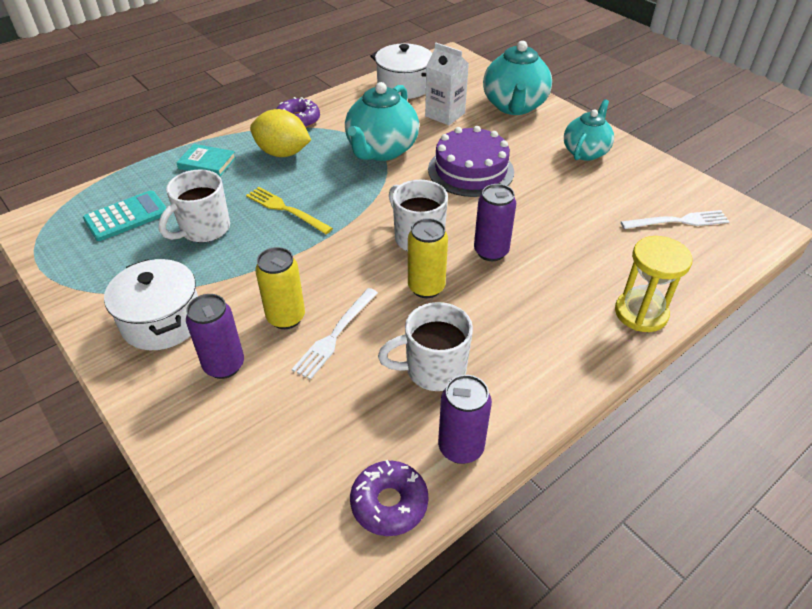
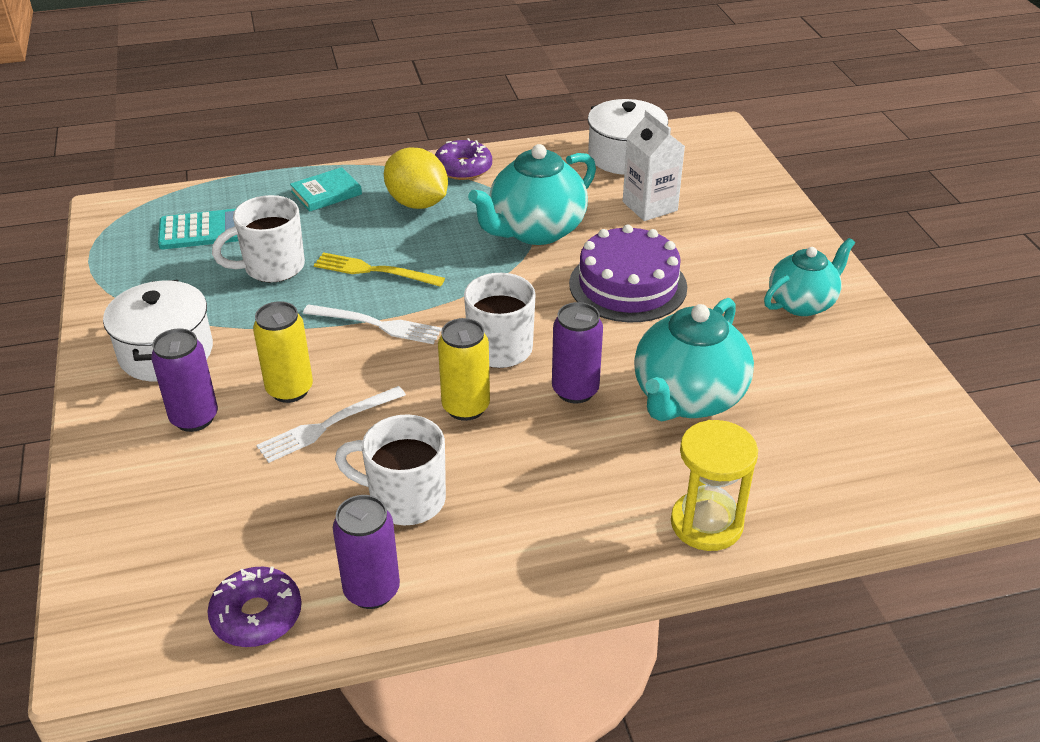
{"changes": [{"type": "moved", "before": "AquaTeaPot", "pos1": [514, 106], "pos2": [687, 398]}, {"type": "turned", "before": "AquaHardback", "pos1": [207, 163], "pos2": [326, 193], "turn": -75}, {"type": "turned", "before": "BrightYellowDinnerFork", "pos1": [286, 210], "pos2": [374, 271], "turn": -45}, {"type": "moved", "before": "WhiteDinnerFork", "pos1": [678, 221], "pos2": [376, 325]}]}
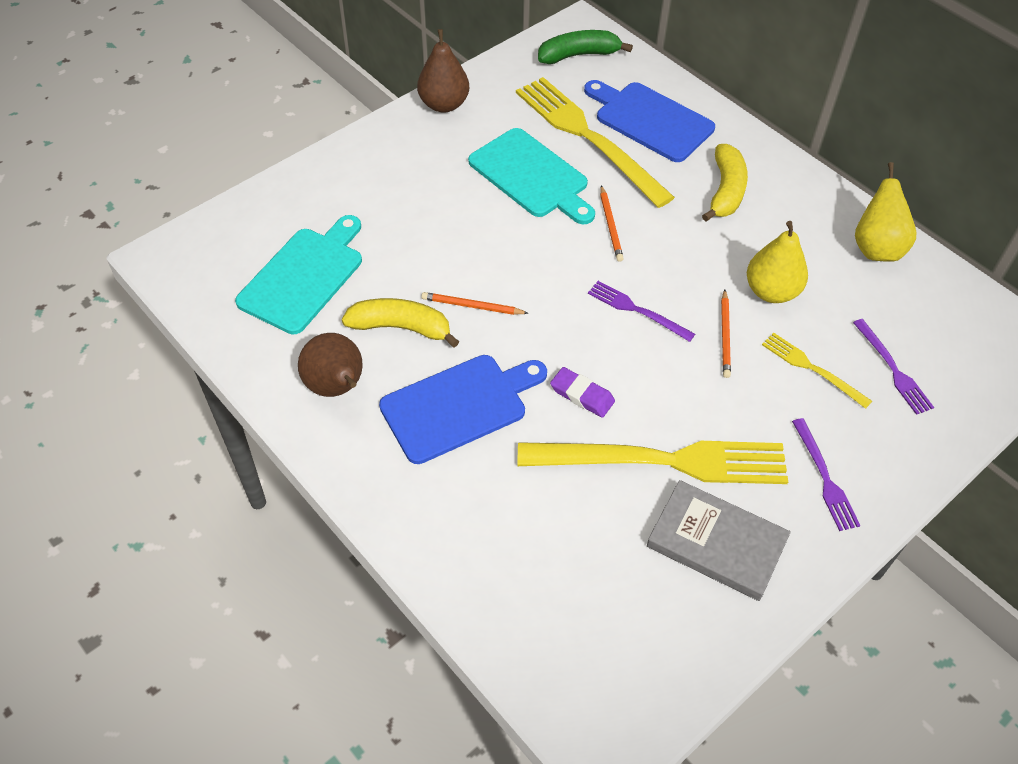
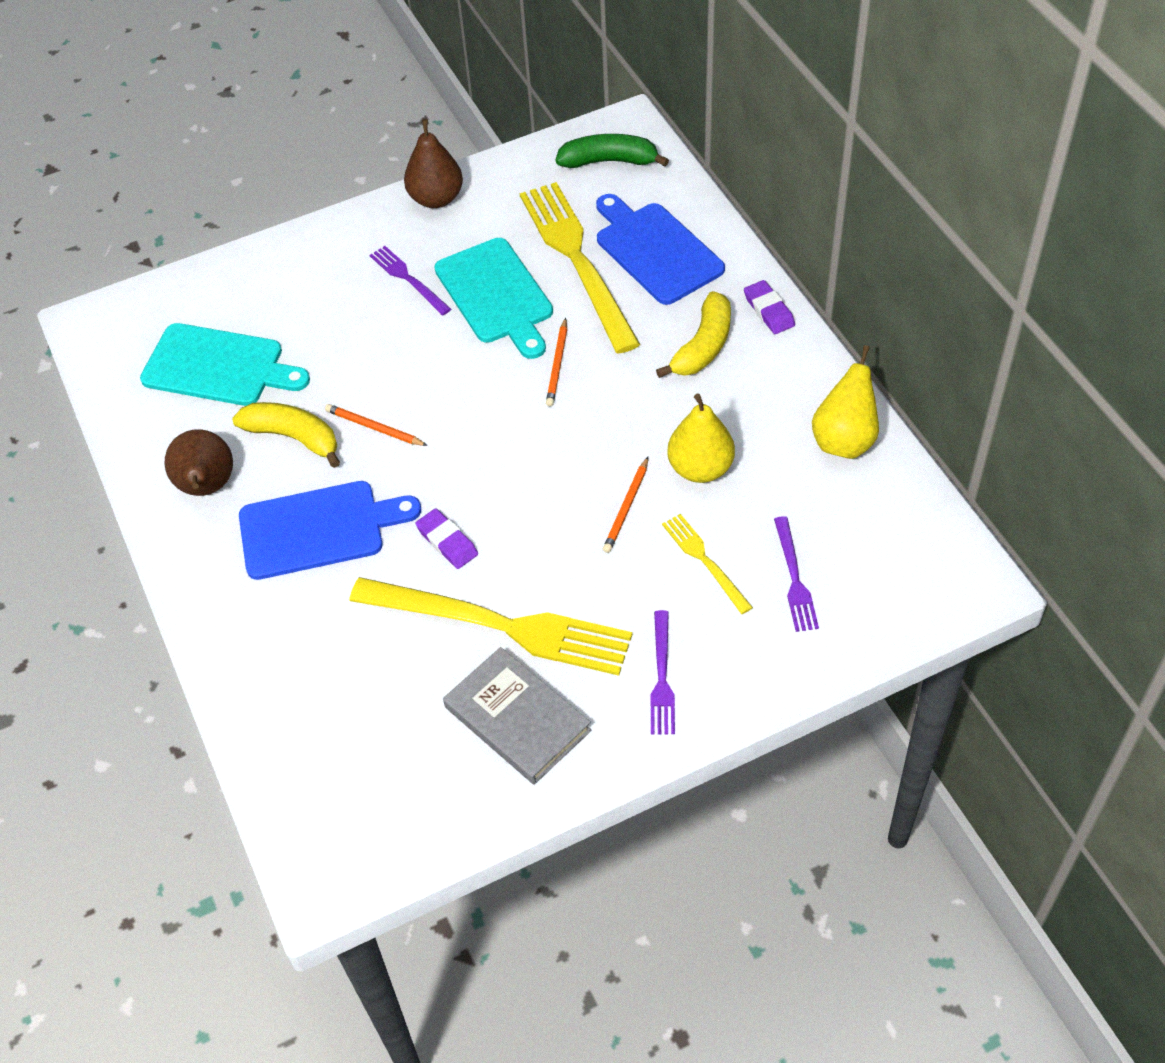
{"changes": [{"type": "turned", "before": "AquaCuttingBoard", "pos1": [304, 277], "pos2": [218, 367], "turn": 60}, {"type": "moved", "before": "VioletDinnerFork", "pos1": [637, 310], "pos2": [408, 279]}, {"type": "added", "after": "VioletPencilEraser", "pos2": [769, 310]}]}
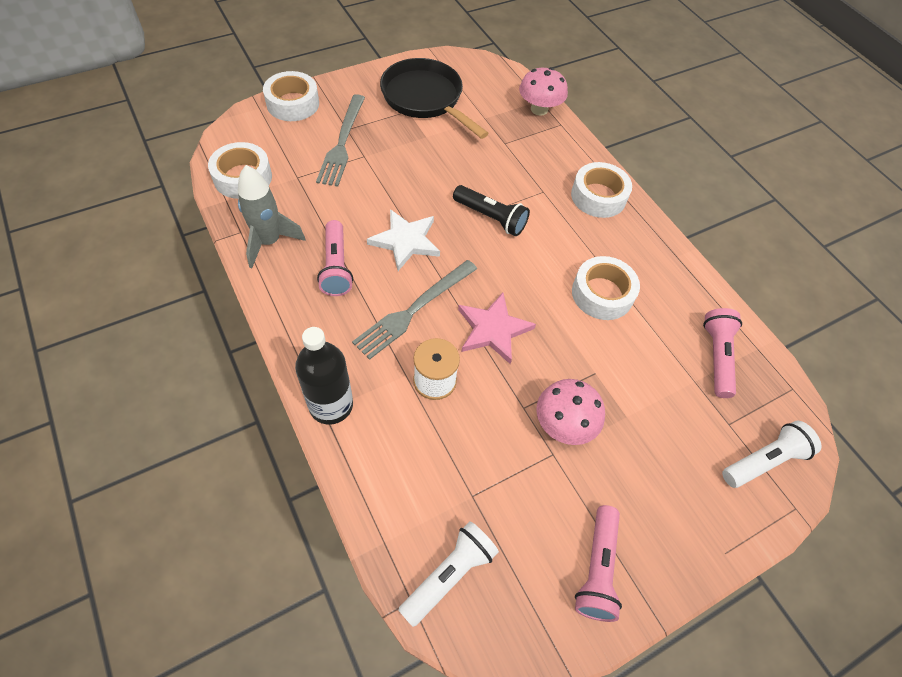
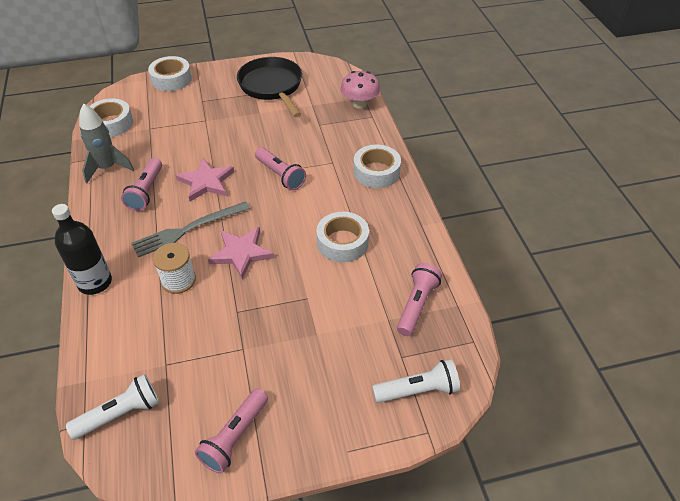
{"changes": [{"type": "removed", "before": "GrayDinnerFork", "pos1": [342, 143]}, {"type": "recoloured", "before": "EbonyTorch", "after": "PinkTorch", "pos1": [490, 217], "pos2": [280, 175]}, {"type": "recoloured", "before": "WhiteFivePointedStar", "after": "PinkFivePointedStar", "pos1": [405, 241], "pos2": [206, 182]}, {"type": "removed", "before": "PinkFungus", "pos1": [563, 424]}]}
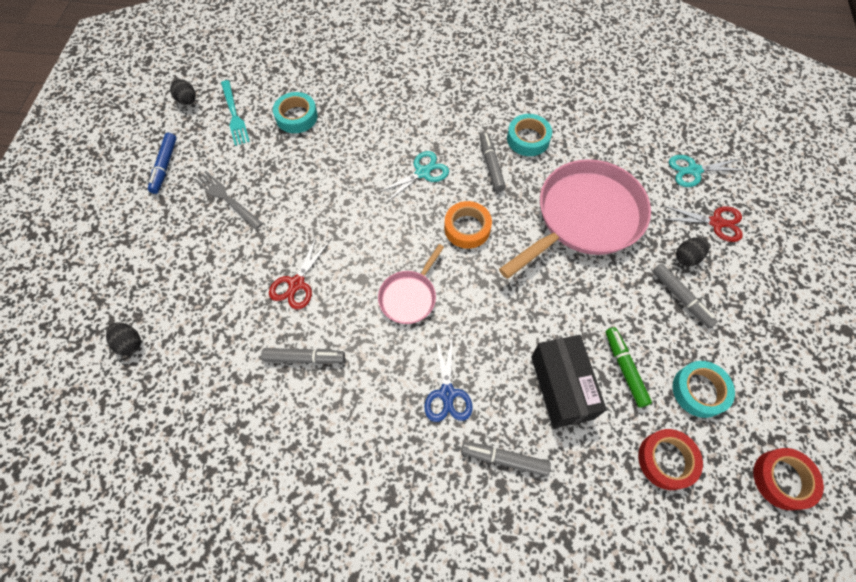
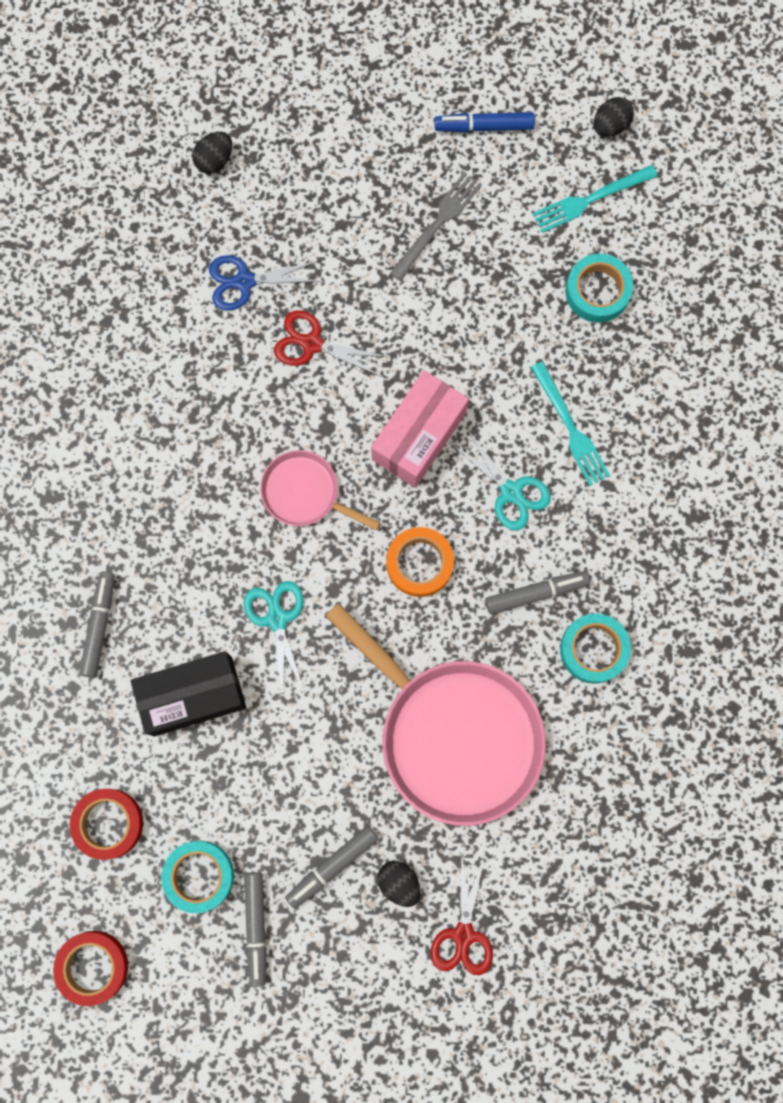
{"changes": [{"type": "moved", "before": "AquaShears", "pos1": [693, 170], "pos2": [277, 619]}, {"type": "removed", "before": "GreenMarkerPen", "pos1": [624, 368]}, {"type": "moved", "before": "CobaltShears", "pos1": [447, 394], "pos2": [244, 281]}, {"type": "moved", "before": "GrayMarkerPen", "pos1": [304, 358], "pos2": [256, 927]}, {"type": "added", "after": "AquaDinnerFork", "pos2": [570, 427]}, {"type": "added", "after": "PinkPackage", "pos2": [419, 436]}]}
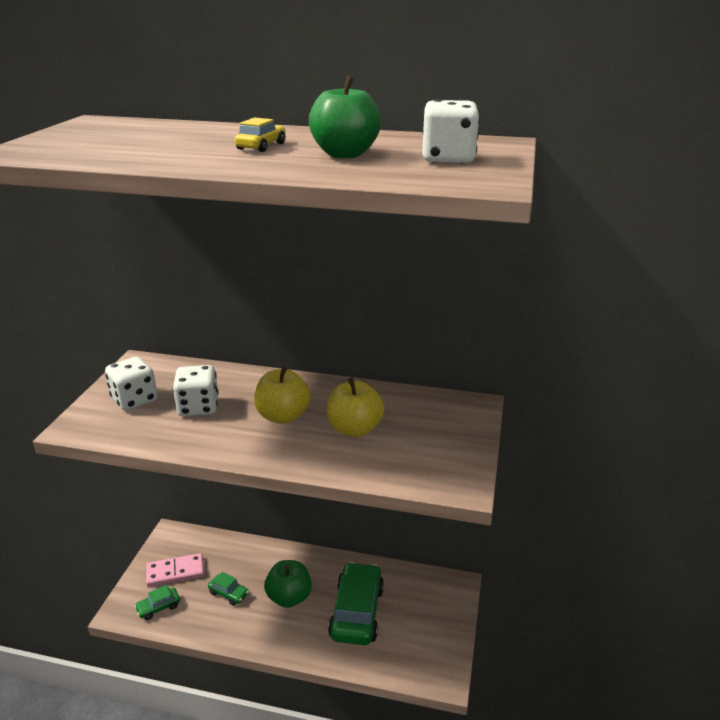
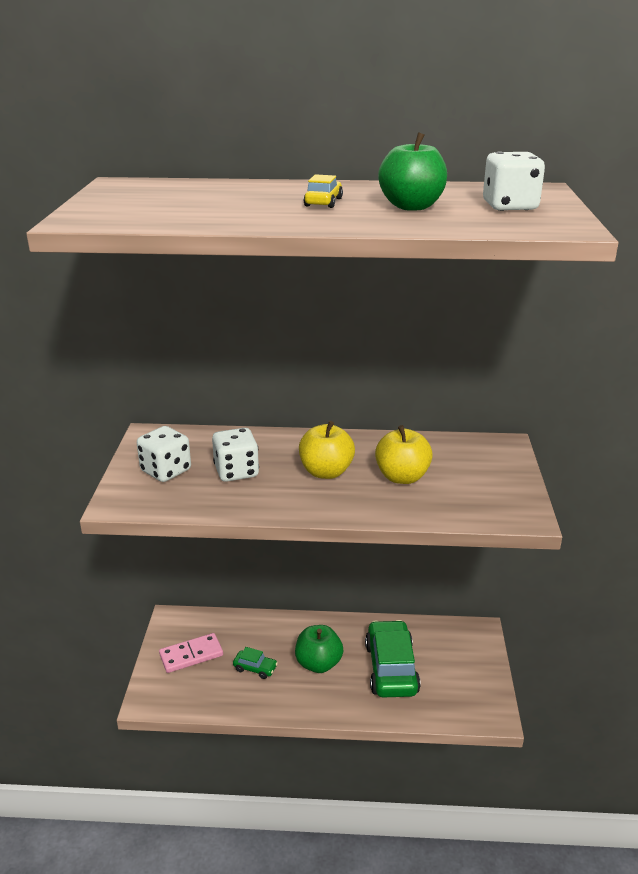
{"changes": [{"type": "removed", "before": "GreenAutomobile", "pos1": [158, 607]}]}
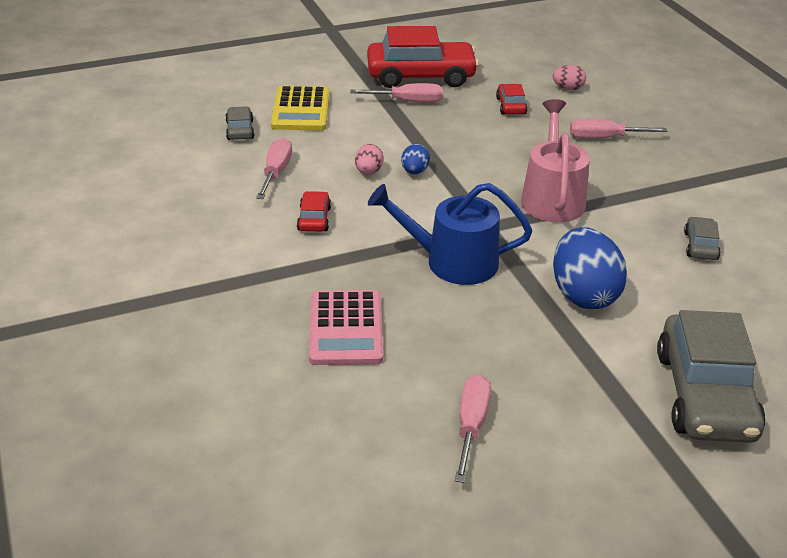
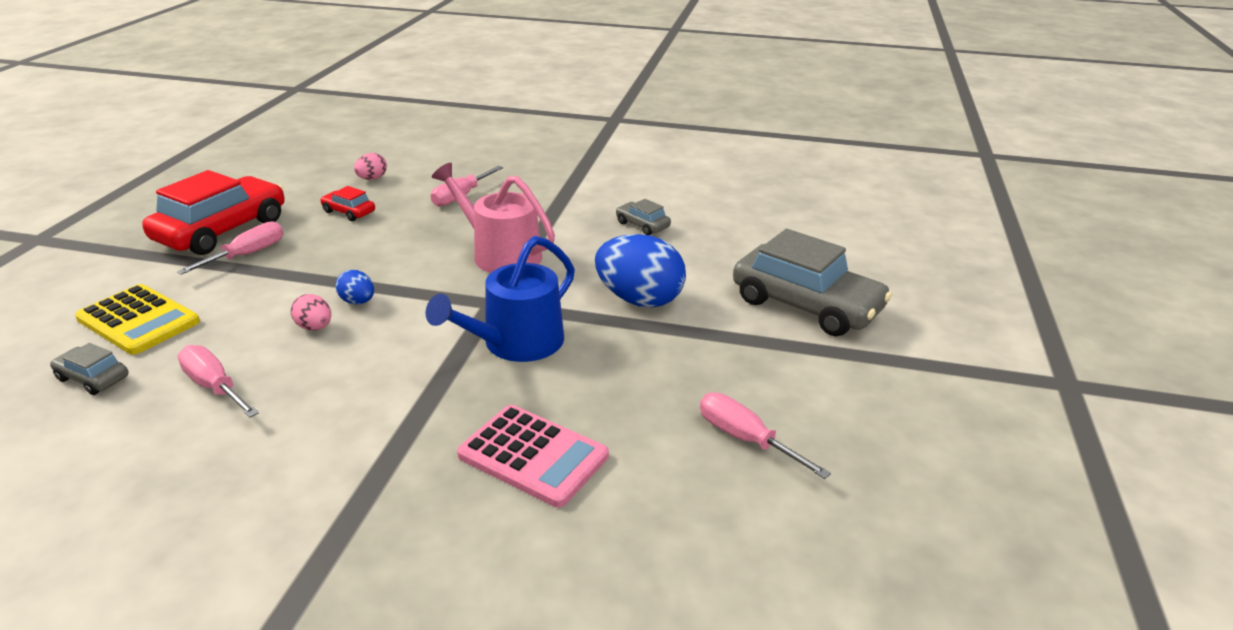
{"changes": [{"type": "removed", "before": "RedAutomobile", "pos1": [314, 219]}]}
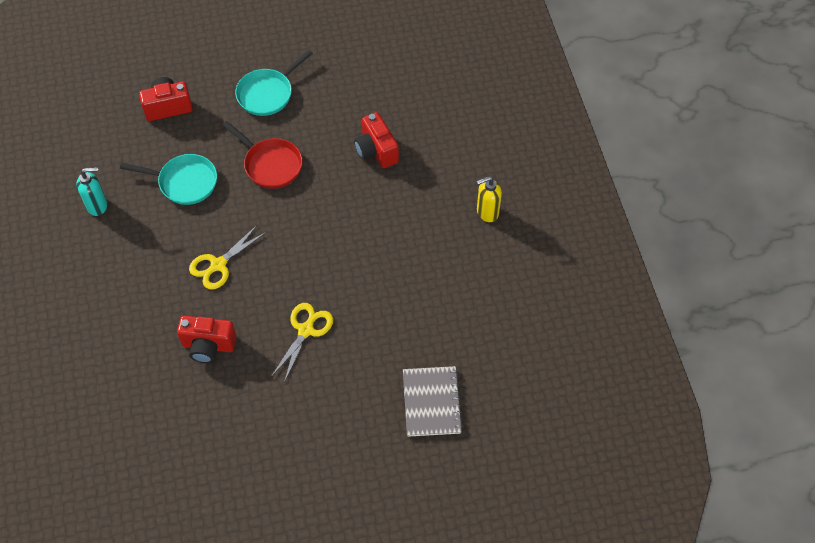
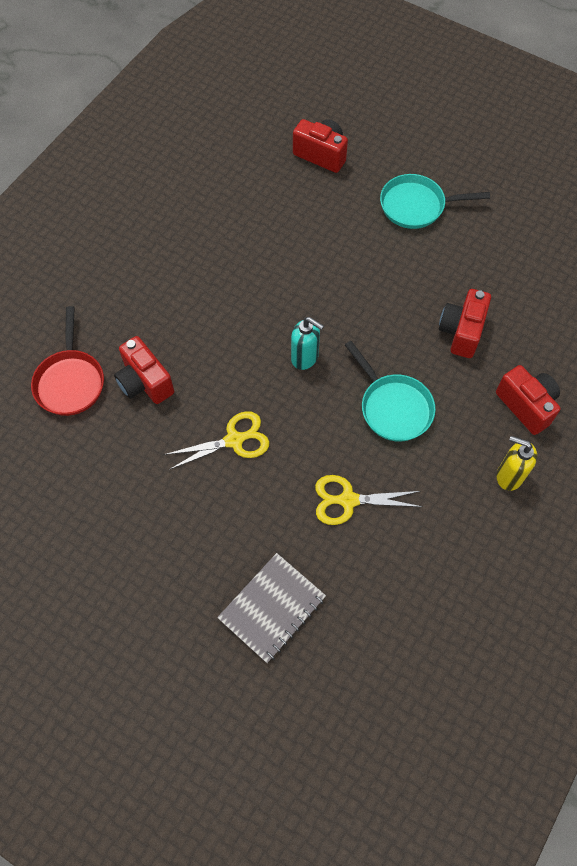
{"changes": [{"type": "moved", "before": "RedPan", "pos1": [270, 164], "pos2": [70, 381]}, {"type": "moved", "before": "AquaPan", "pos1": [184, 182], "pos2": [393, 407]}, {"type": "moved", "before": "AquaPumpBottle", "pos1": [97, 205], "pos2": [305, 358]}, {"type": "moved", "before": "BrightYellowShears", "pos1": [218, 265], "pos2": [347, 500]}, {"type": "added", "after": "RedPhotoCamera", "pos2": [526, 406]}]}
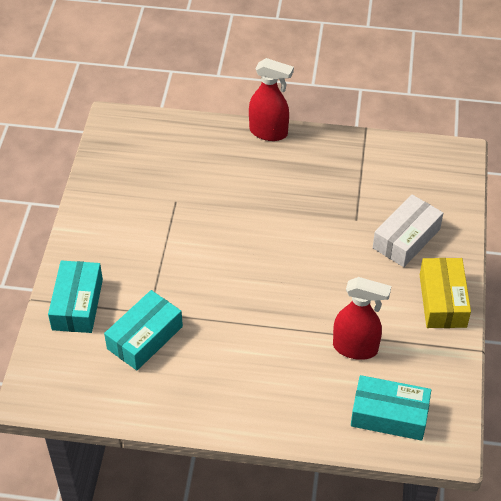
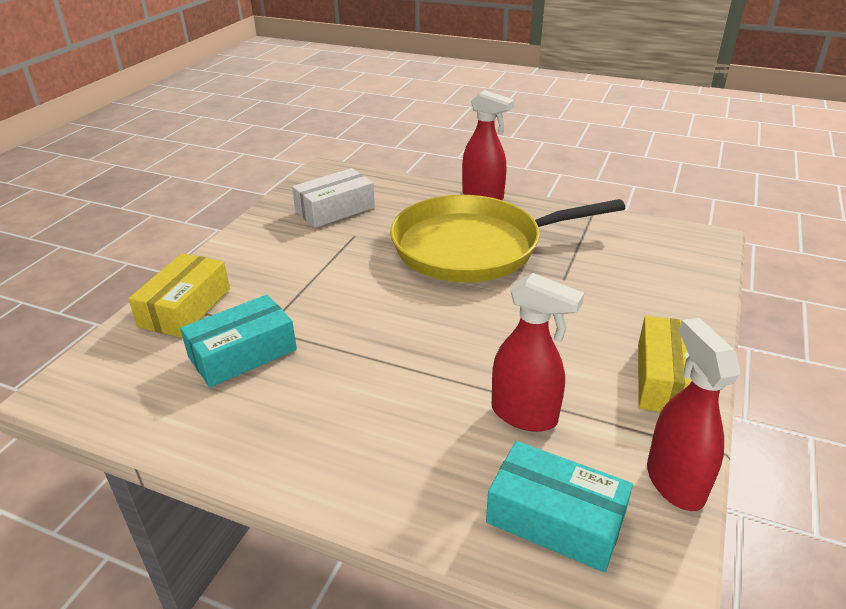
{"changes": [{"type": "moved", "before": "WhitePackage", "pos1": [406, 238], "pos2": [335, 209]}, {"type": "recoloured", "before": "AquaPackage", "after": "BrightYellowPackage", "pos1": [77, 304], "pos2": [185, 307]}, {"type": "added", "after": "BrightYellowPan", "pos2": [474, 247]}, {"type": "added", "after": "RedSprayCleaner", "pos2": [674, 481]}]}
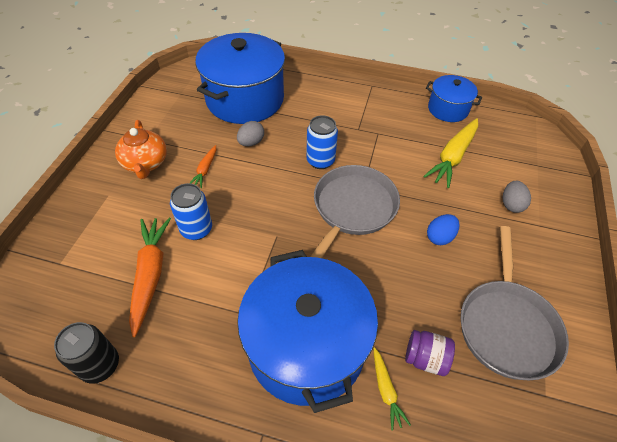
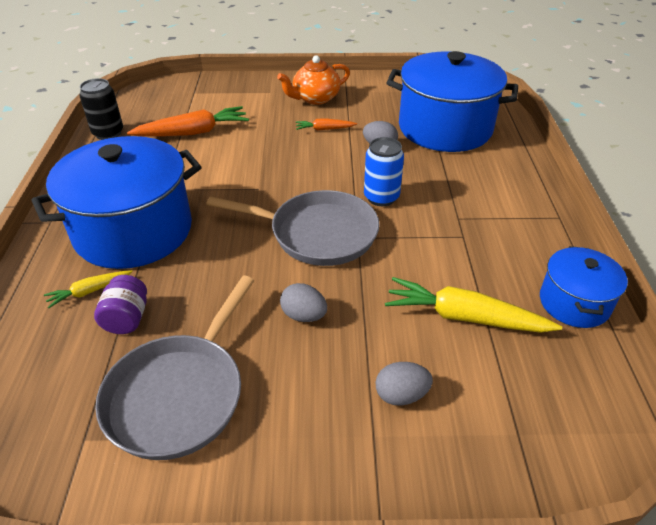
{"changes": [{"type": "removed", "before": "CobaltTin", "pos1": [196, 229]}, {"type": "recoloured", "before": "CobaltEggShape", "after": "GrayEggShape", "pos1": [440, 237], "pos2": [304, 316]}, {"type": "turned", "before": "GrayPan", "pos1": [506, 326], "pos2": [179, 394], "turn": -60}]}
